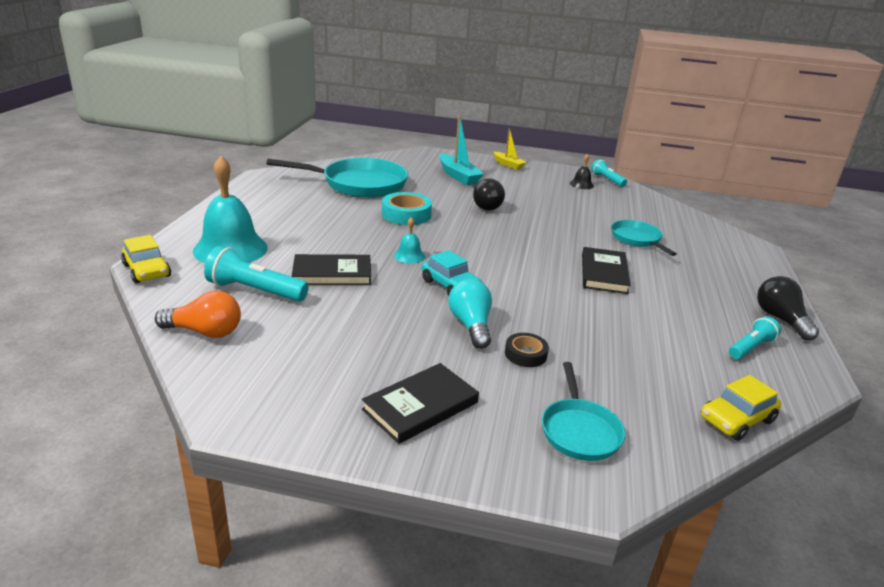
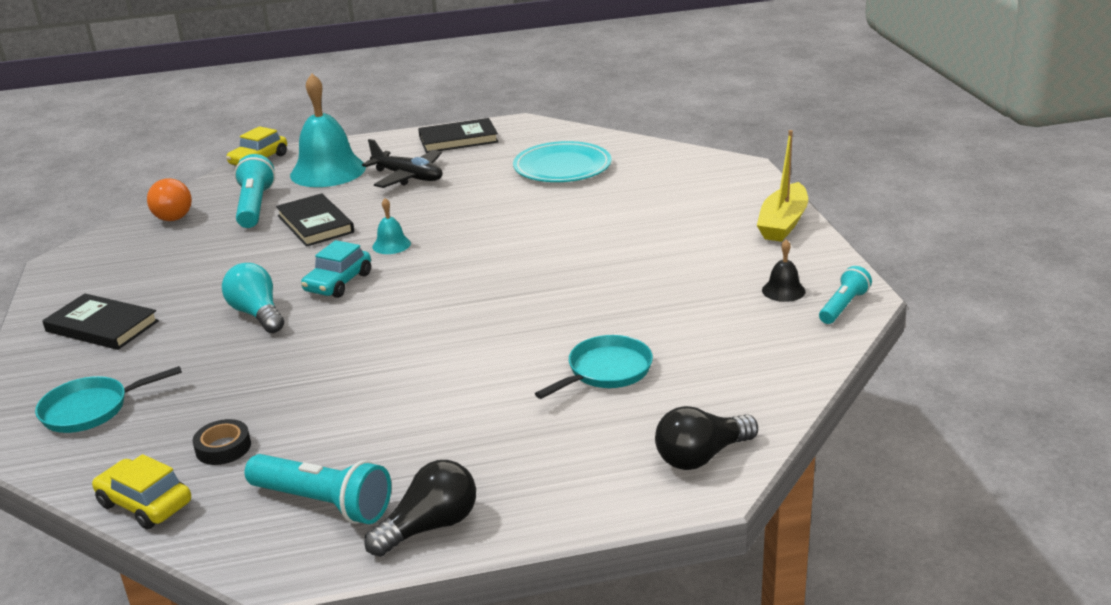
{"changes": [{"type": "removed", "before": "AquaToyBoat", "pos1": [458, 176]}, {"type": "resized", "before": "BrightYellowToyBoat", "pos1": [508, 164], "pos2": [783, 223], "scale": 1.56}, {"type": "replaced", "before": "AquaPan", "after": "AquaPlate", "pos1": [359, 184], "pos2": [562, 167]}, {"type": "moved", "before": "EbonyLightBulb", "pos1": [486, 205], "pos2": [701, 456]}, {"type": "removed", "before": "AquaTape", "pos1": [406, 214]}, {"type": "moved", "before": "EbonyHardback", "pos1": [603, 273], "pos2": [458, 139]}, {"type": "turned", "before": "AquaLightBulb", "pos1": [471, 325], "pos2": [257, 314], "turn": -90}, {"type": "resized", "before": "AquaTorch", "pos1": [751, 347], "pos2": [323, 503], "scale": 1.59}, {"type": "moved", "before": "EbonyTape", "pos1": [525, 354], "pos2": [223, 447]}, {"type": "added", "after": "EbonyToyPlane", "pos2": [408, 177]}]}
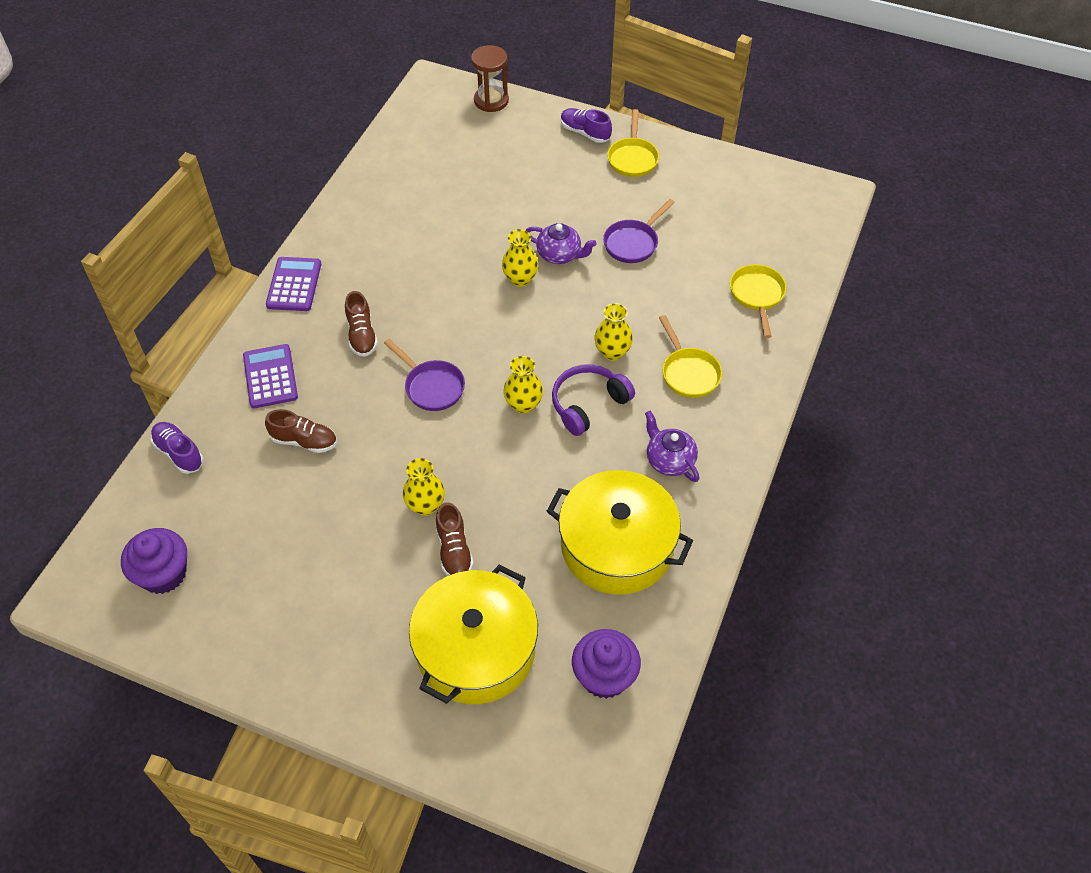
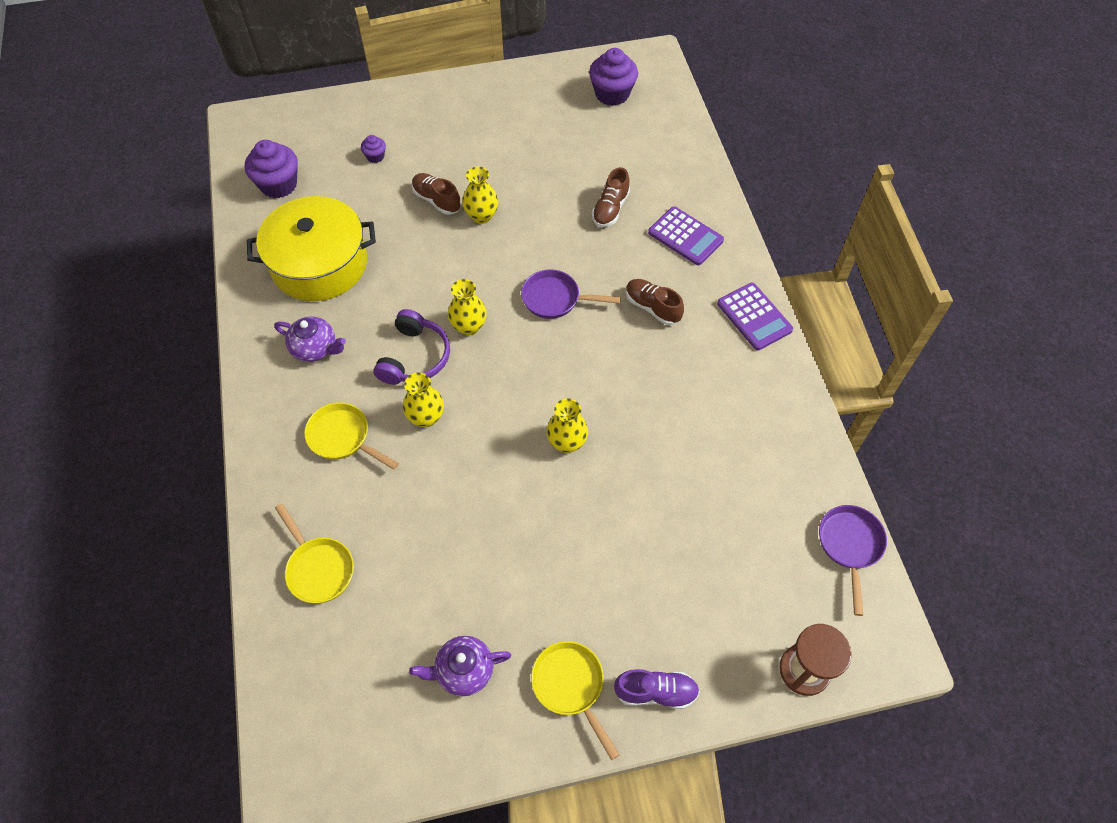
{"changes": [{"type": "moved", "before": "VioletPan", "pos1": [633, 243], "pos2": [849, 546]}, {"type": "moved", "before": "VioletTeaPot", "pos1": [559, 254], "pos2": [464, 670]}, {"type": "turned", "before": "BrownShoe", "pos1": [304, 441], "pos2": [610, 209], "turn": -45}, {"type": "removed", "before": "VioletShoe", "pos1": [179, 453]}, {"type": "replaced", "before": "BrightYellowStockpot", "after": "VioletFairyCake", "pos1": [476, 650], "pos2": [375, 156]}]}
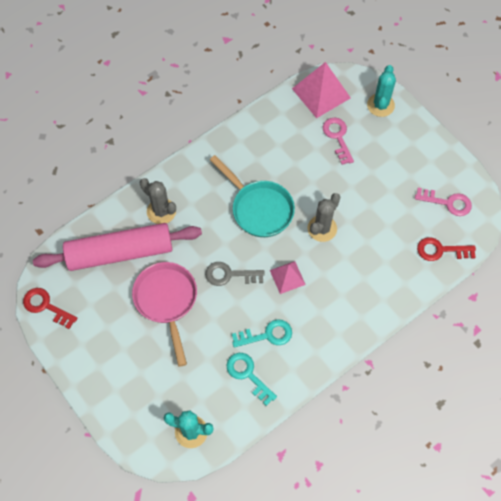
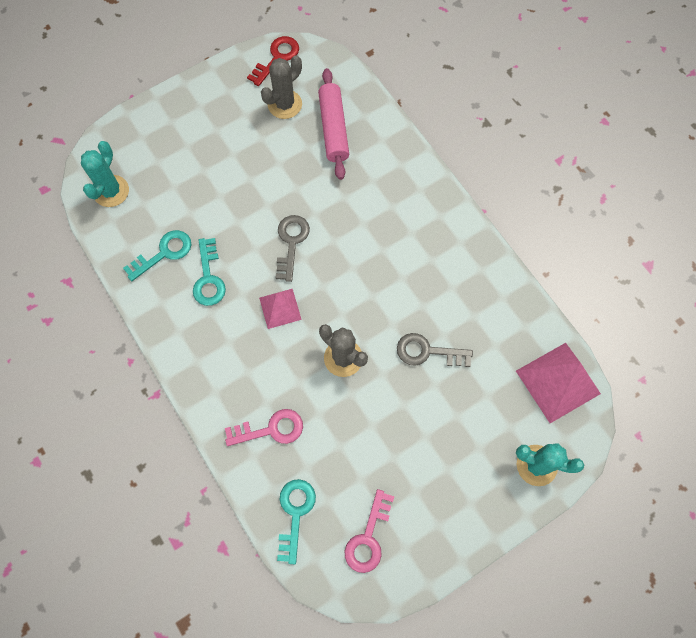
{"changes": [{"type": "moved", "before": "PinkDoorKey", "pos1": [337, 137], "pos2": [271, 429]}, {"type": "removed", "before": "AquaPan", "pos1": [259, 208]}, {"type": "moved", "before": "GrayCactus", "pos1": [161, 211], "pos2": [285, 104]}, {"type": "resized", "before": "PinkRollingPin", "pos1": [120, 252], "pos2": [333, 129], "scale": 0.65}, {"type": "recoloured", "before": "RedDoorKey", "after": "AquaDoorKey", "pos1": [441, 250], "pos2": [295, 513]}, {"type": "removed", "before": "PinkPan", "pos1": [167, 301]}, {"type": "added", "after": "GrayDoorKey", "pos2": [427, 352]}]}
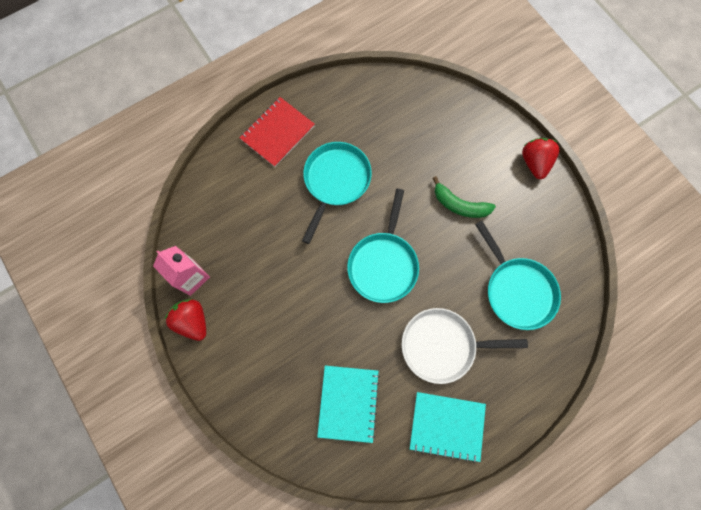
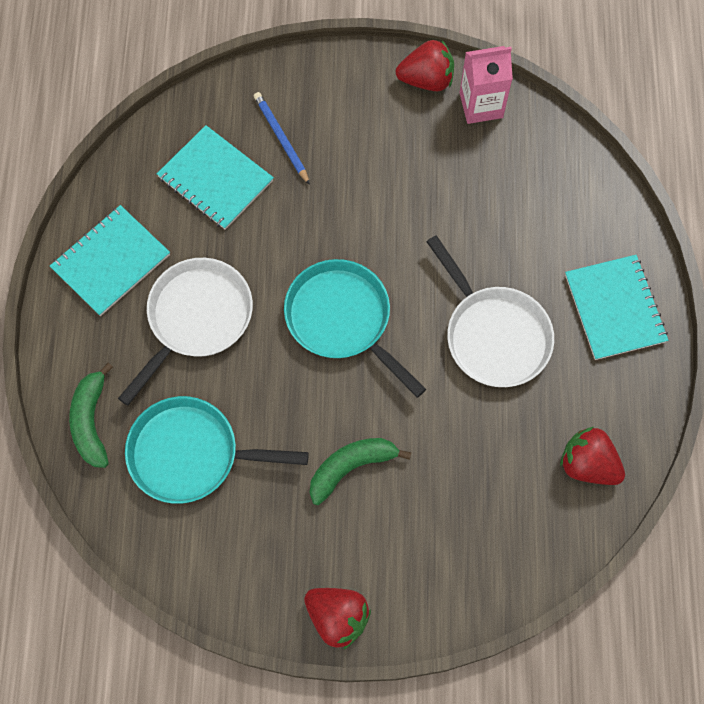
{"changes": [{"type": "recoloured", "before": "RedNotepad", "after": "AquaNotepad", "pos1": [277, 133], "pos2": [614, 308]}, {"type": "recoloured", "before": "AquaPan", "after": "WhitePan", "pos1": [335, 181], "pos2": [494, 335]}, {"type": "added", "after": "CobaltPencil", "pos2": [281, 138]}, {"type": "added", "after": "GreenToyBanana", "pos2": [91, 421]}, {"type": "added", "after": "RedToyStrawberry", "pos2": [588, 464]}]}
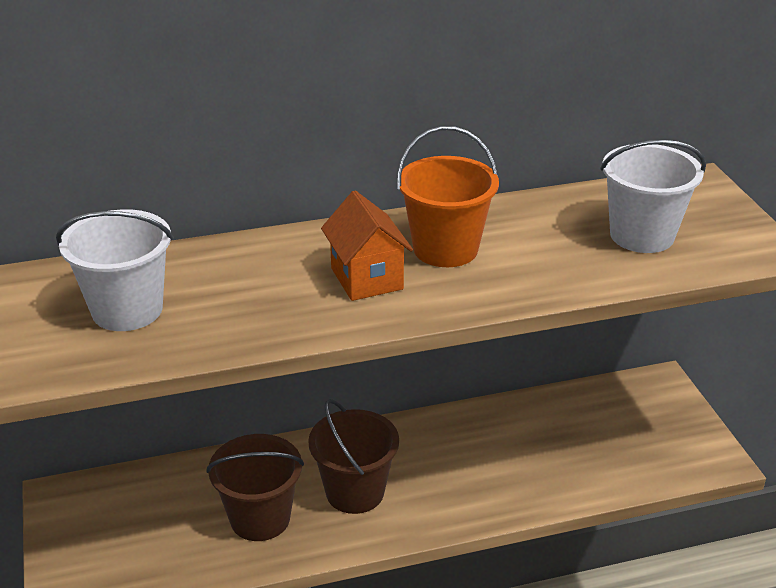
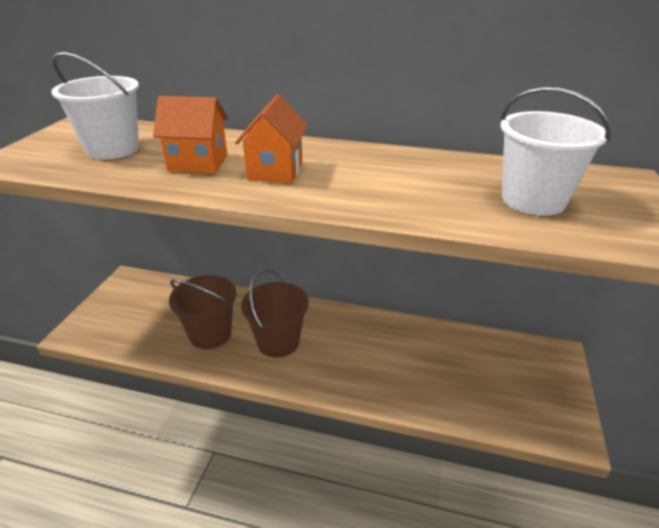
{"changes": [{"type": "removed", "before": "OrangeColouredSandBucket", "pos1": [445, 249]}, {"type": "added", "after": "OrangeColouredCottage", "pos2": [198, 163]}]}
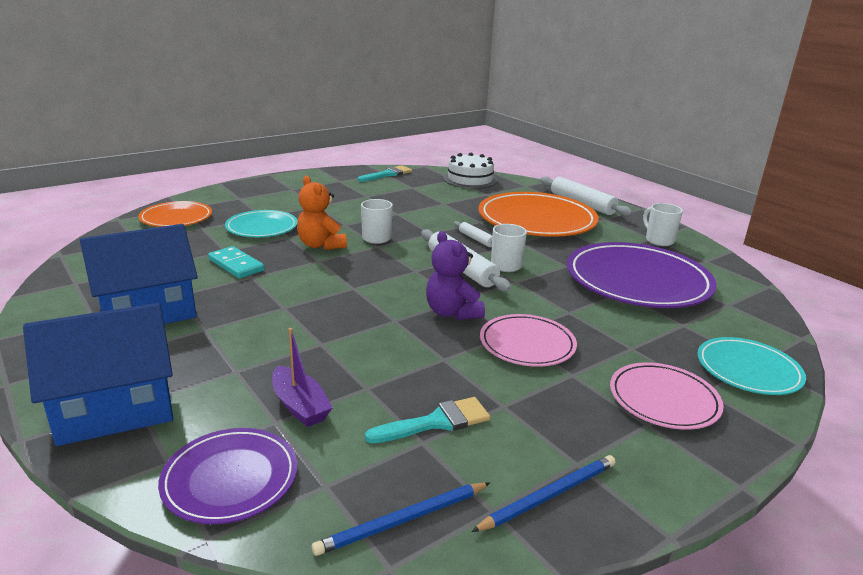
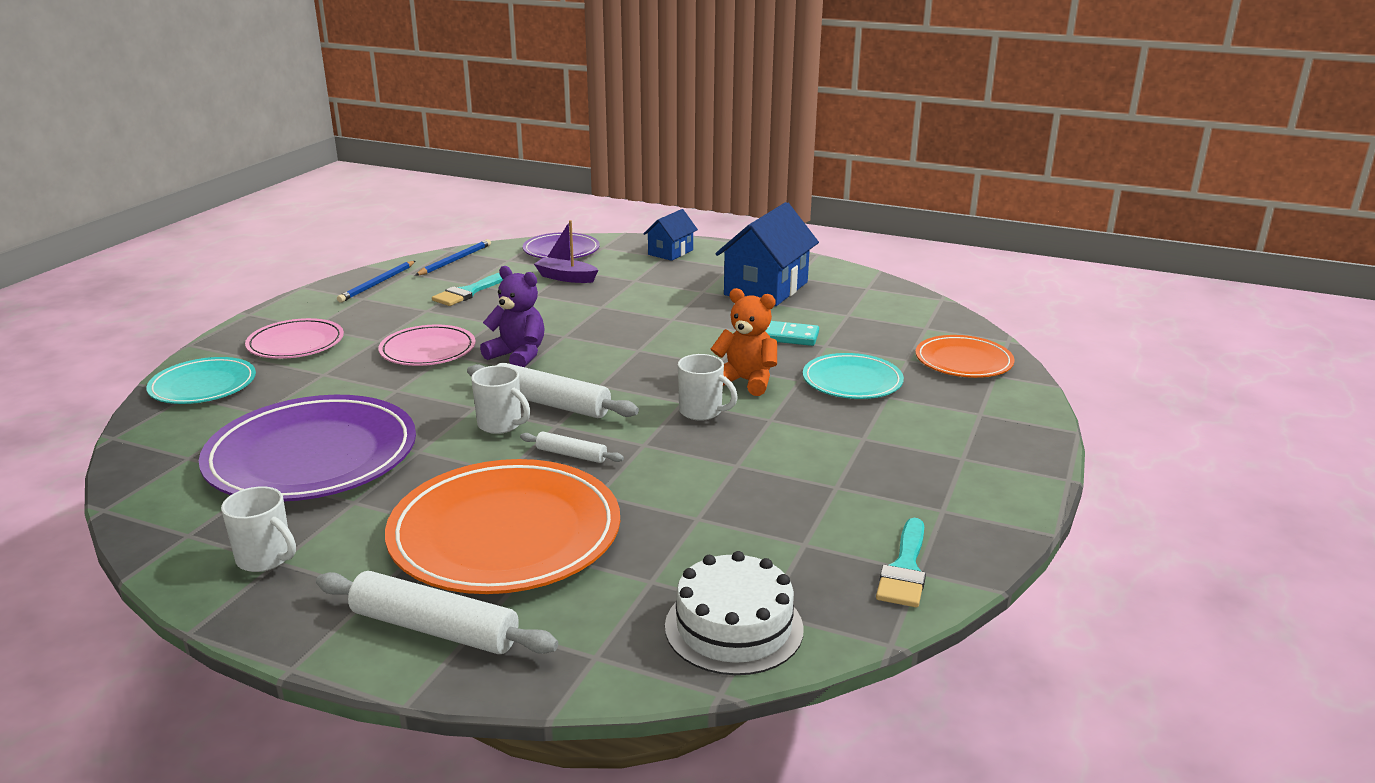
{"changes": [{"type": "resized", "before": "CobaltCottage", "pos1": [115, 409], "pos2": [670, 252], "scale": 0.55}]}
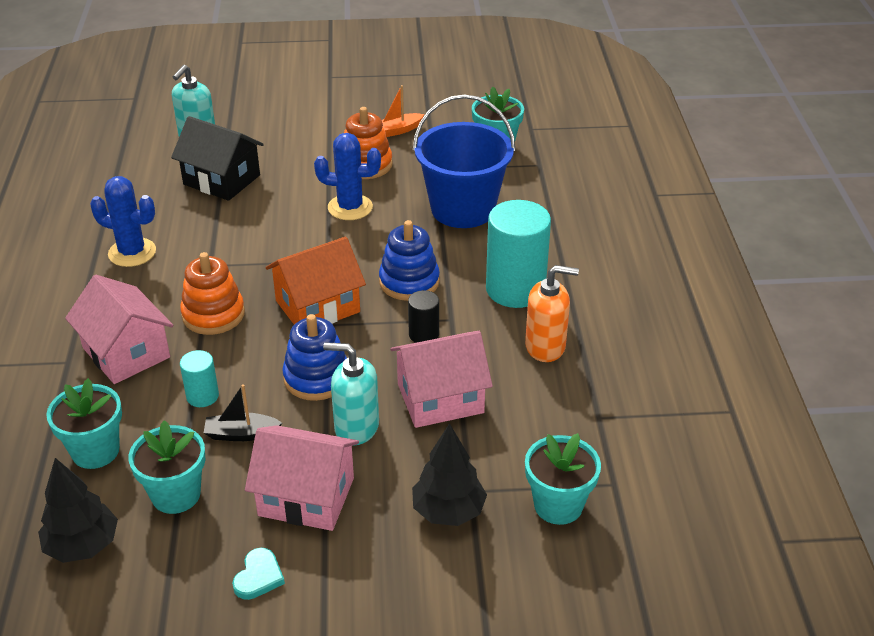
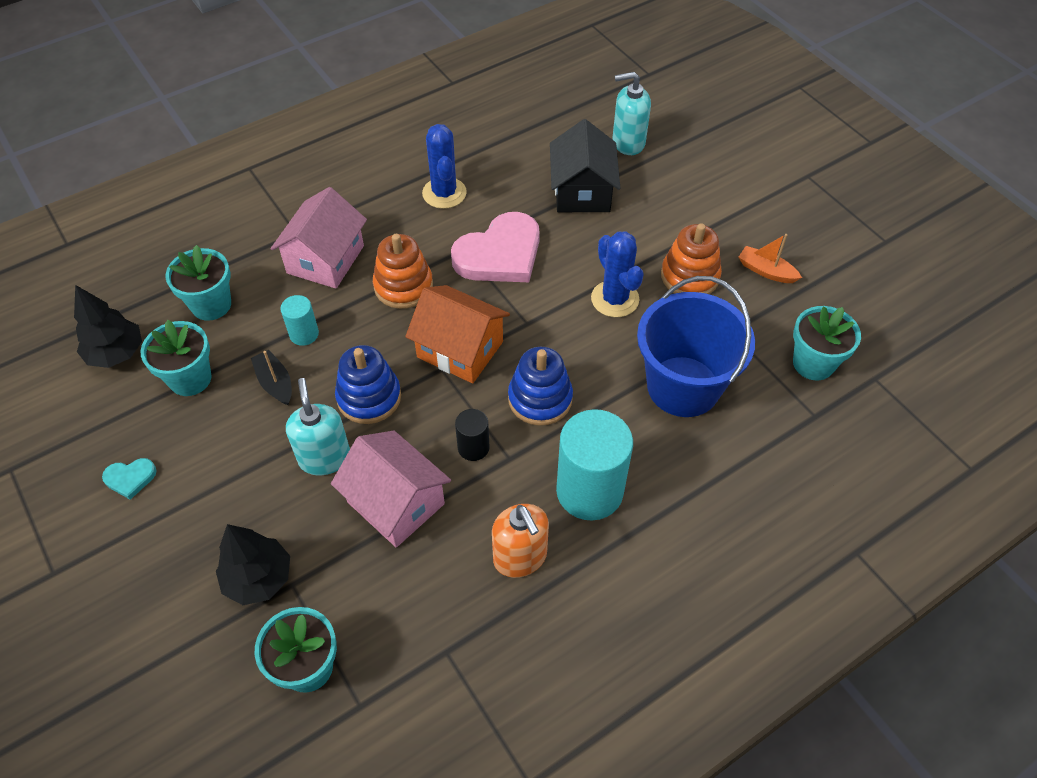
{"changes": [{"type": "removed", "before": "PinkCottage", "pos1": [306, 497]}, {"type": "added", "after": "PinkLoveHeart", "pos2": [500, 254]}]}
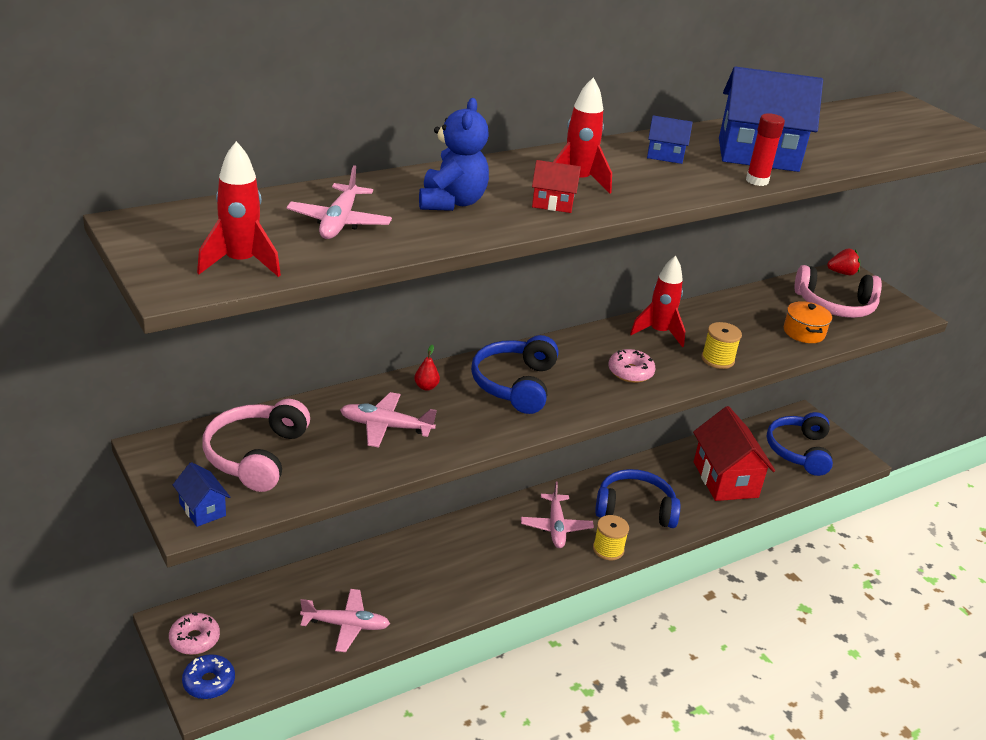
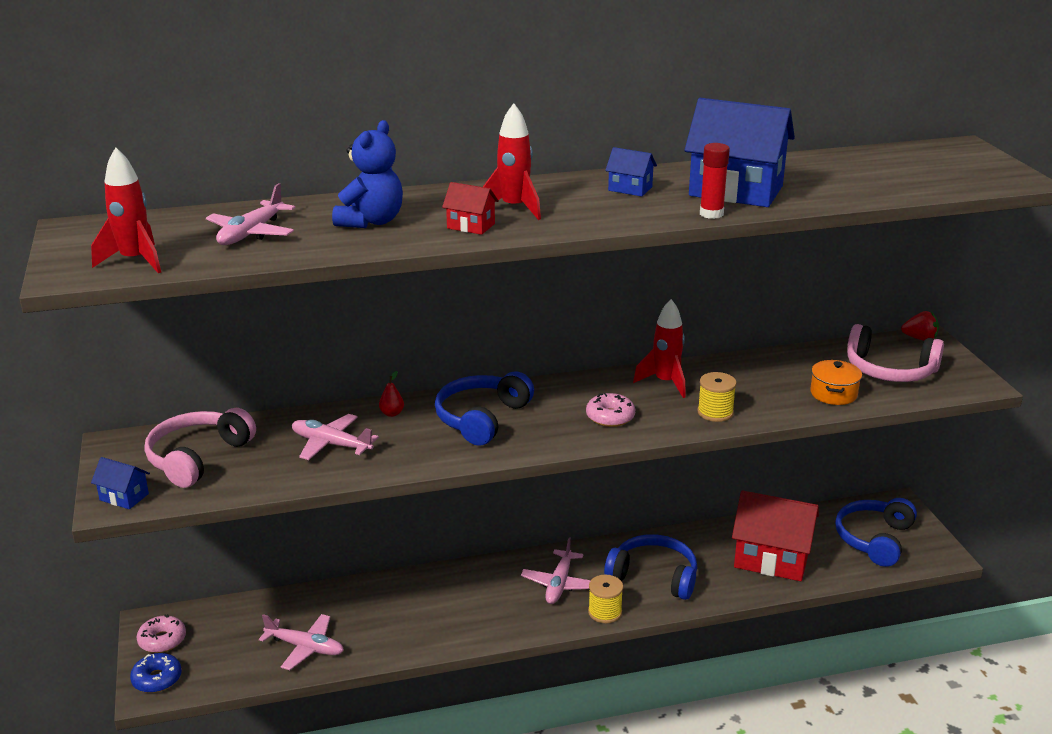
{"changes": [{"type": "turned", "before": "RedCottage", "pos1": [725, 479], "pos2": [771, 559], "turn": -75}, {"type": "turned", "before": "CobaltCottage", "pos1": [202, 509], "pos2": [124, 497], "turn": -45}]}
